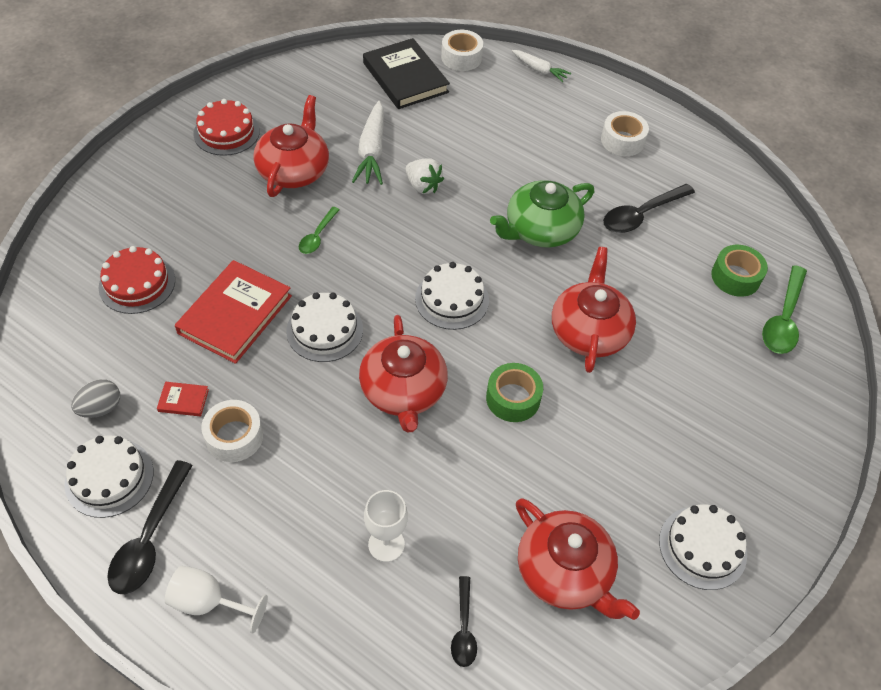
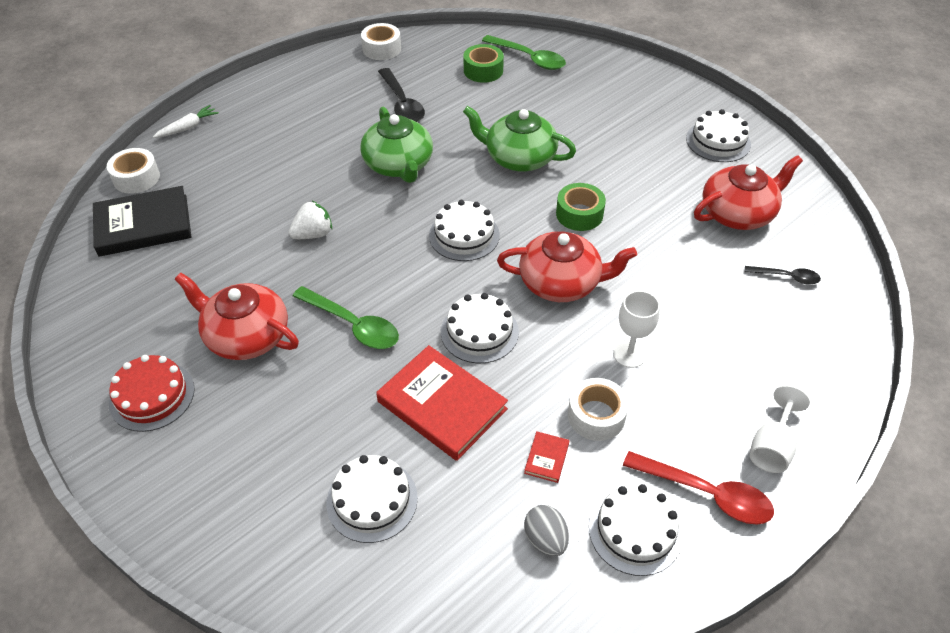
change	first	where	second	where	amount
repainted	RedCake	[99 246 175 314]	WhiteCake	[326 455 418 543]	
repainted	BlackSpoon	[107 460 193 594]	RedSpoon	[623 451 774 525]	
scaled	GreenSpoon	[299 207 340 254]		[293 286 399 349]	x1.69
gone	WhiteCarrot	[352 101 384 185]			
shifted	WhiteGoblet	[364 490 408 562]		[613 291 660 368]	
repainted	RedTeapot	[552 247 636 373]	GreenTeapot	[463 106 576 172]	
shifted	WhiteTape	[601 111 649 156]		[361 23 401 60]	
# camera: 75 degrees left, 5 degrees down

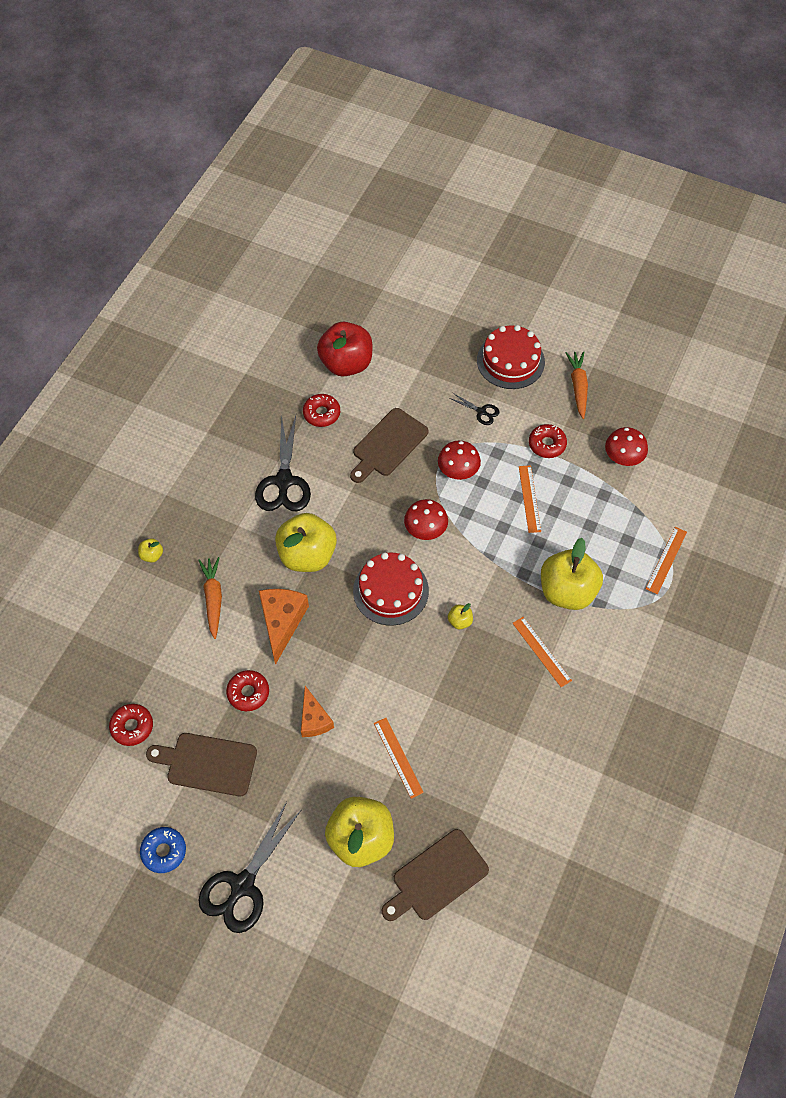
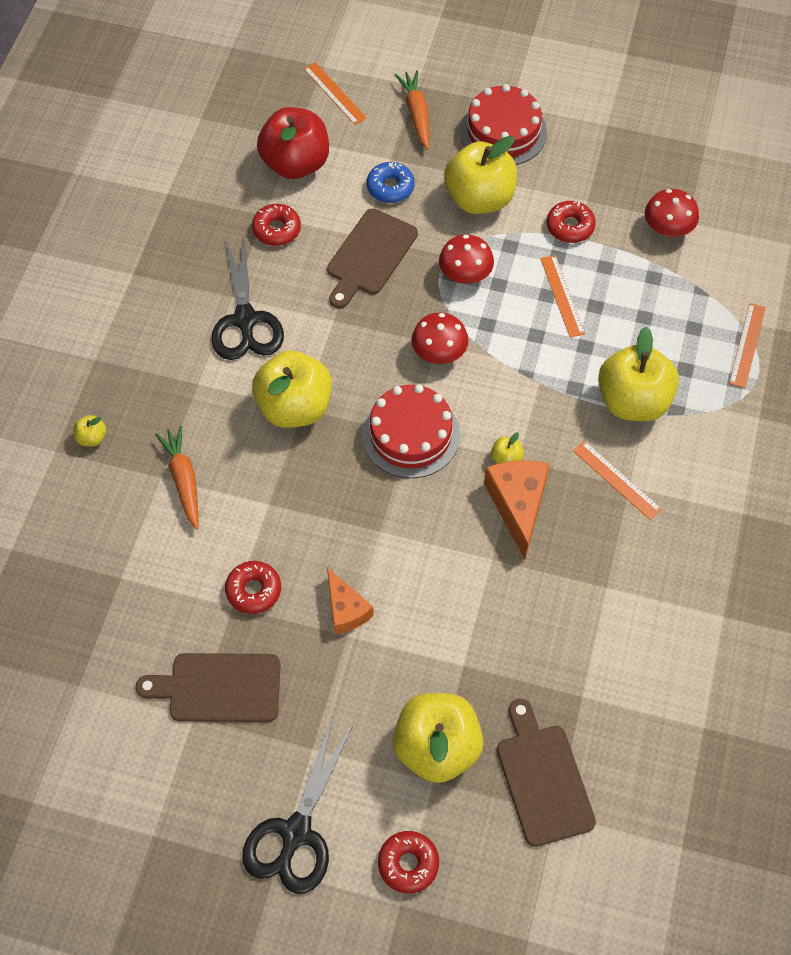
change	first	where	second	where	amount
shifted	RedDonut	[109 704 153 746]		[378 831 439 894]	
shifted	BlueDonut	[140 827 186 873]		[367 162 414 203]	
shifted	OrangeCheese	[259 589 309 665]		[484 460 550 559]	
shifted	OrangeRuler	[374 718 424 799]		[303 62 367 125]	
rotated	BrownCuttingBoard	[382 829 489 921]		[497 699 596 847]	120 degrees clockwise
swapped	BlackScissors	[449 393 500 425]	YellowApple	[444 136 517 214]	
shifted	OrangeCarrot	[565 351 588 419]		[395 70 429 150]	
# camera: 10 degrees left, 0 degrees up

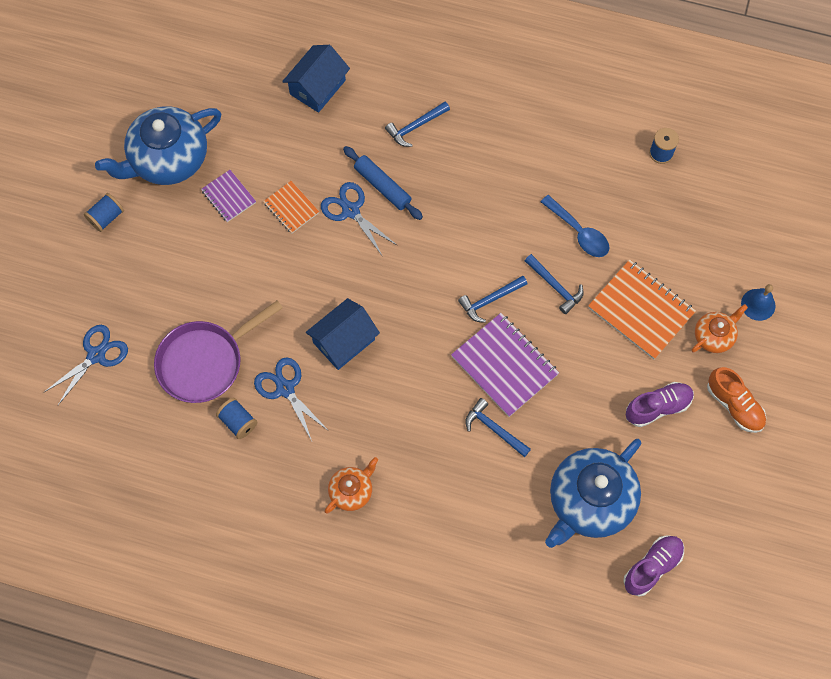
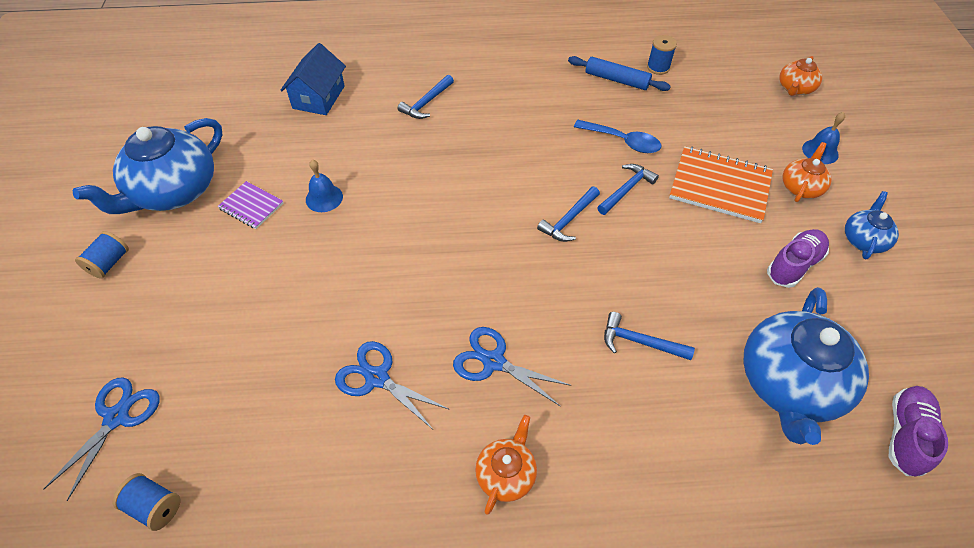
change	first	where	second	where	amount
gone	PurplePan	[154 300 283 403]			
shifted	BlueSpool	[216 398 257 439]		[112 473 180 531]	
swapped	OrangeNotebook	[263 181 319 234]	BlueBell	[306 160 343 212]	
gone	BlueHouse	[306 298 380 370]			
shifted	BlueScissors	[321 182 397 257]		[453 327 571 406]	
shifted	BlueRollingPin	[343 146 423 220]		[568 56 671 91]	
gone	PurpleNotebook	[451 313 559 417]			
rotated	BlueHammer	[525 254 584 314]		[597 164 659 215]	75 degrees counterclockwise
swapped	OrangeShoe	[707 367 766 433]	BlueTeapot	[845 191 899 259]	
new			OrangeTeapot	[779 56 822 96]	
# camera: 20 degrees left, 15 degrees down

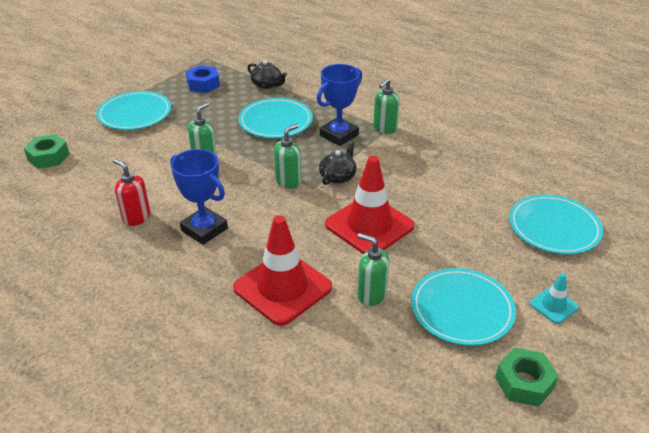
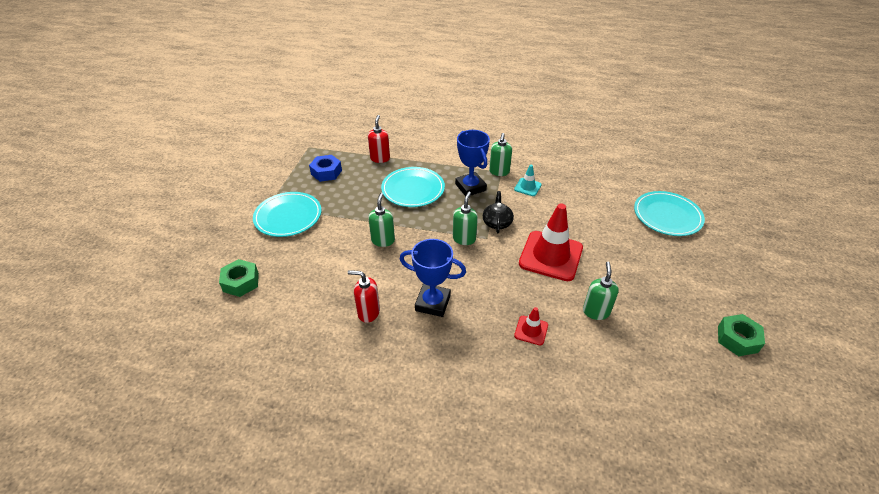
change	first	where	second	where	amount
scaled	RedTrafficCone	[233 215 332 326]		[514 307 548 346]	x0.47
swapped	BlackTeapot	[247 60 287 89]	RedSoapDispenser	[368 115 390 163]	
rotated	BlueTrophy	[317 64 362 146]		[455 130 490 196]	45 degrees counterclockwise
rotated	GreenSoapDispenser	[358 233 389 306]		[583 262 619 320]	90 degrees clockwise
gone	TurquoisePlate	[411 268 516 346]			
shifted	TurquoiseTrafficCone	[530 273 579 324]		[514 165 542 196]	
# camera: 25 degrees left, 5 degrees up

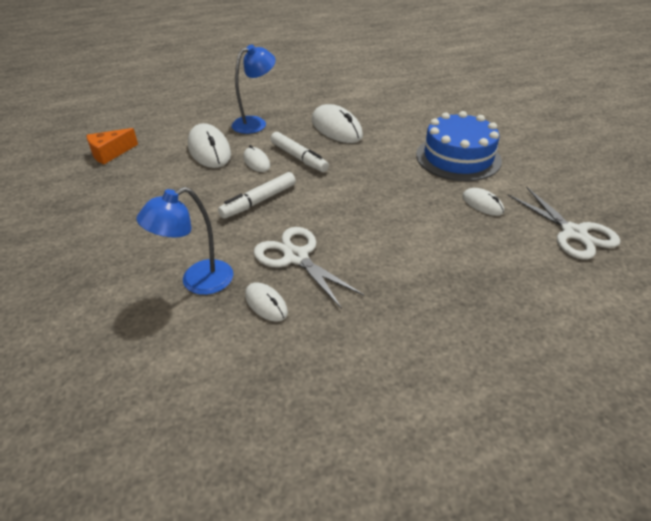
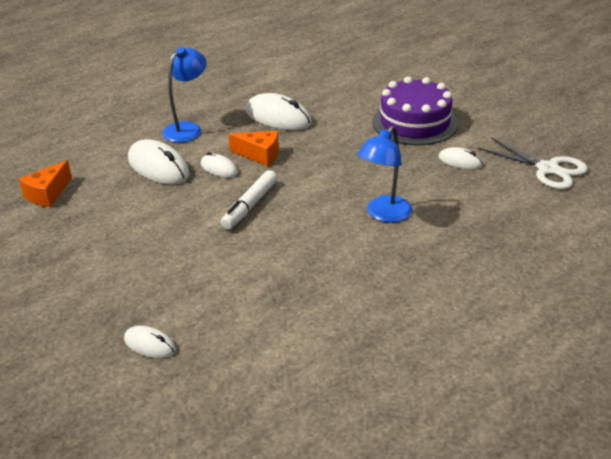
change	first	where	second	where	amount
shifted	BlueLamp	[136 187 233 295]		[357 125 412 223]	
shifted	WhiteMouse	[245 282 288 322]		[124 326 176 359]	
gone	WhiteScissors	[254 227 364 309]			
swapped	WhiteMarker	[270 132 329 172]	OrangeCheese	[229 131 279 166]	
repainted	BlueCake	[416 111 502 181]	PurpleCake	[372 77 458 146]	
# camera: 20 degrees left, 5 degrees down

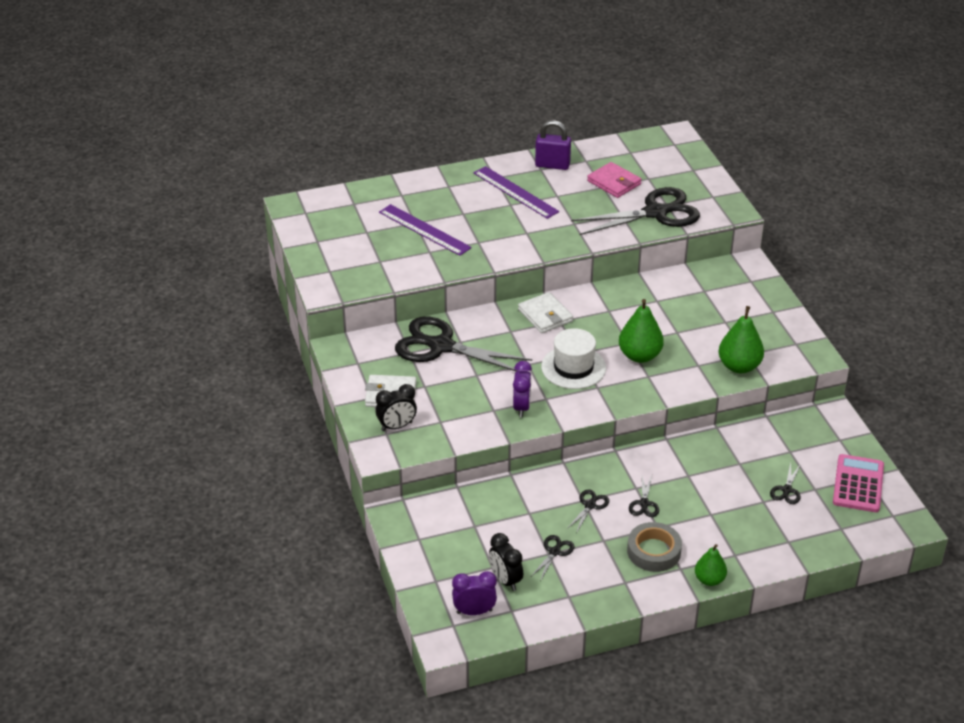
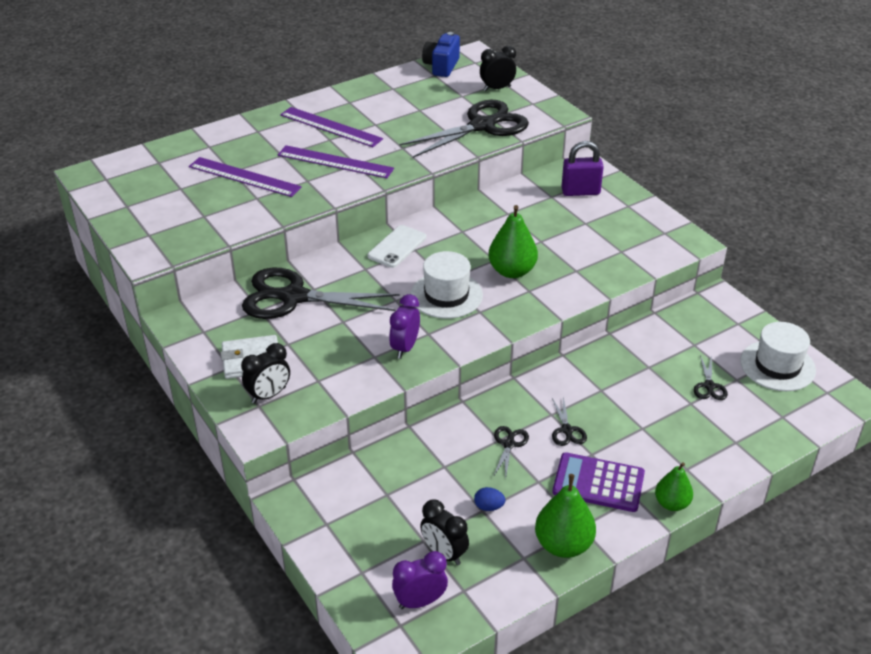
change	first	where	second	where	amount
rotated	PurpleClock	[513 361 532 417]		[389 294 420 359]	150 degrees counterclockwise
swapped	WhiteWallet	[518 292 573 333]	WhitePhone	[368 225 426 268]	
swapped	BlackScissors	[531 535 574 580]	BlueEgg	[474 487 505 511]	
shifted	PurplePadlock	[535 120 571 170]		[561 141 604 196]	
gone	PinkWallet	[587 162 641 198]			
swapped	GreyTape	[627 522 682 572]	PurpleCalculator	[553 452 645 512]	
shifted	GreenPear	[718 306 764 373]		[535 474 596 558]	
swapped	PinkCalculator	[833 454 884 512]	WhiteHat	[740 322 816 391]	
new			PurpleRuler	[278 145 394 178]	
new			BlueCamera	[422 32 460 77]	
new			BlackClock	[480 46 516 91]	
# camera: 15 degrees left, 0 degrees up

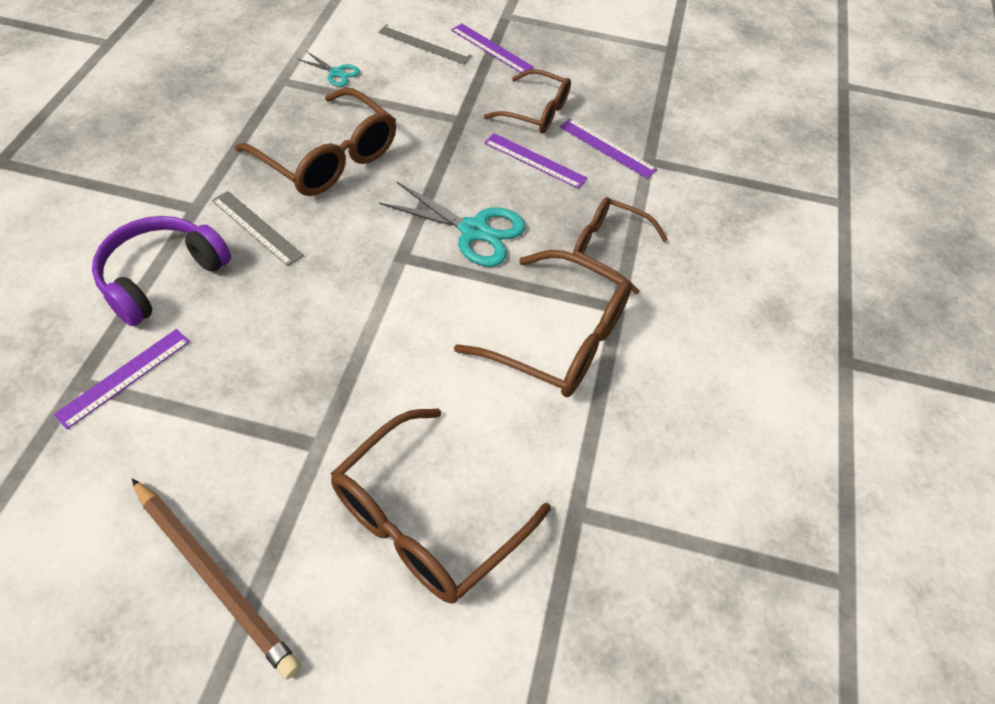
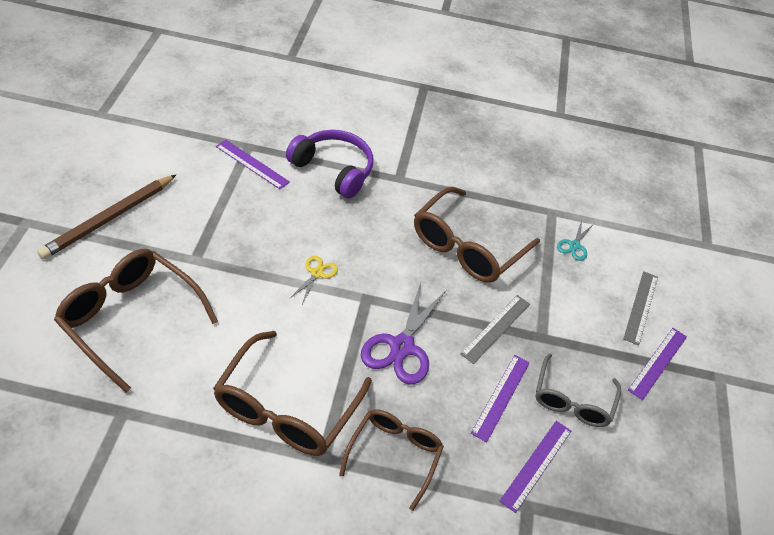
change	first	where	second	where	amount
shifted	GreyRuler	[212 191 304 266]		[460 295 530 364]	
repainted	TurquoiseScissors	[380 182 525 267]	PurpleScissors	[361 283 447 384]	
repainted	BrownGlasses	[484 69 571 133]	GreyGlasses	[535 354 621 427]	
new			YellowScissors	[289 256 338 304]	
# camera: 85 degrees right, 5 degrees down

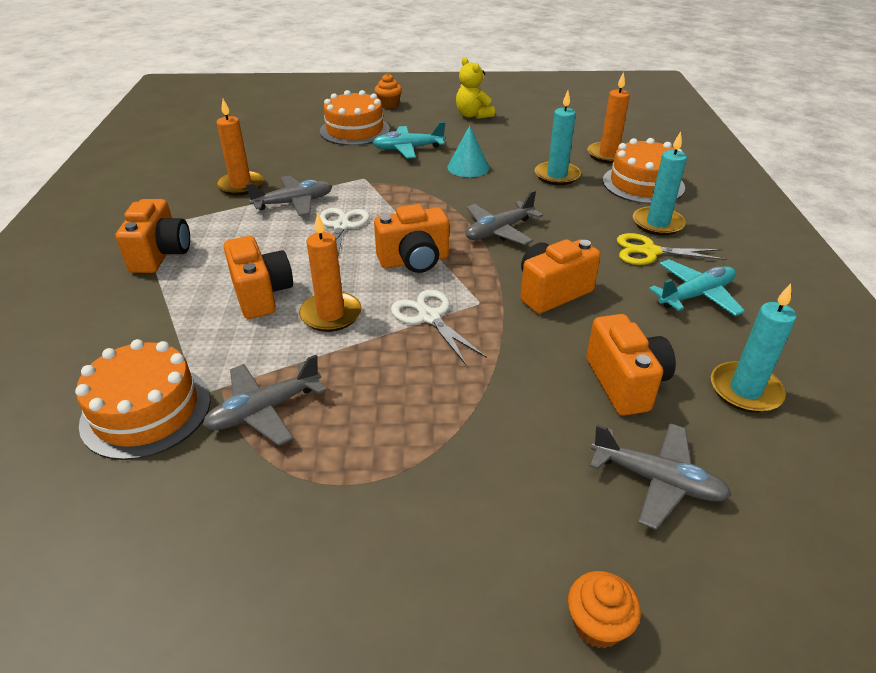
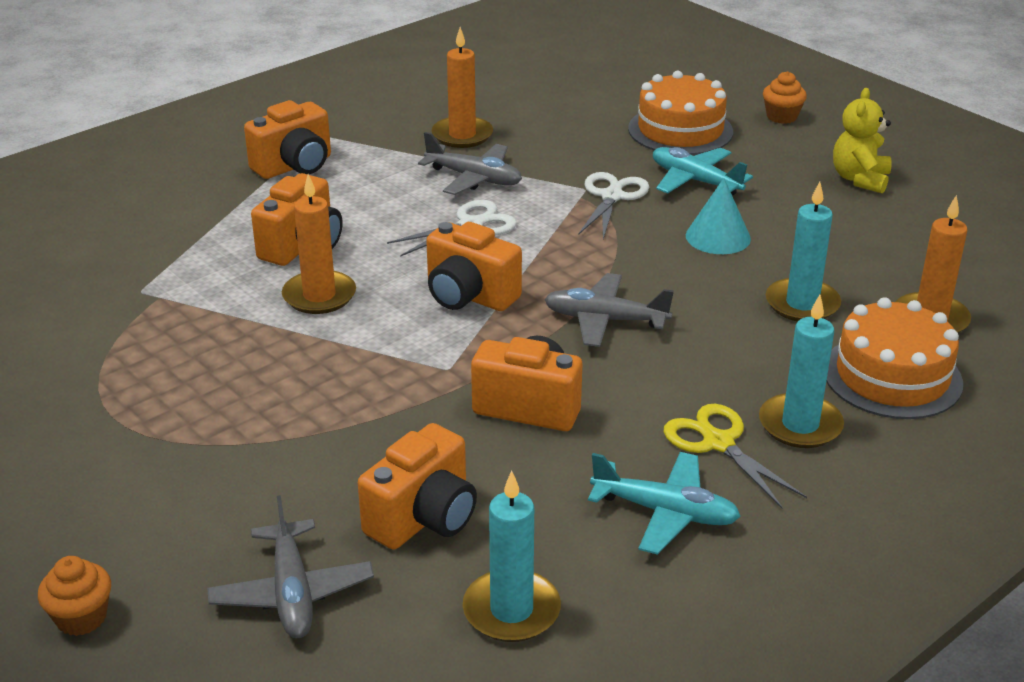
change	first	where	second	where	amount
gone	OrangeCake	[75 339 211 460]			
gone	GreyPlane	[203 355 326 446]			
shifted	WhiteScissors	[391 289 487 366]		[578 172 649 239]	
# camera: 50 degrees right, 5 degrees down

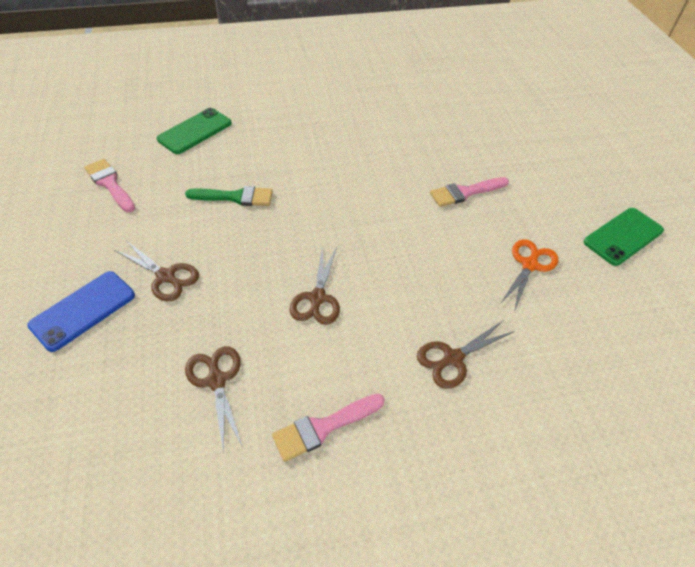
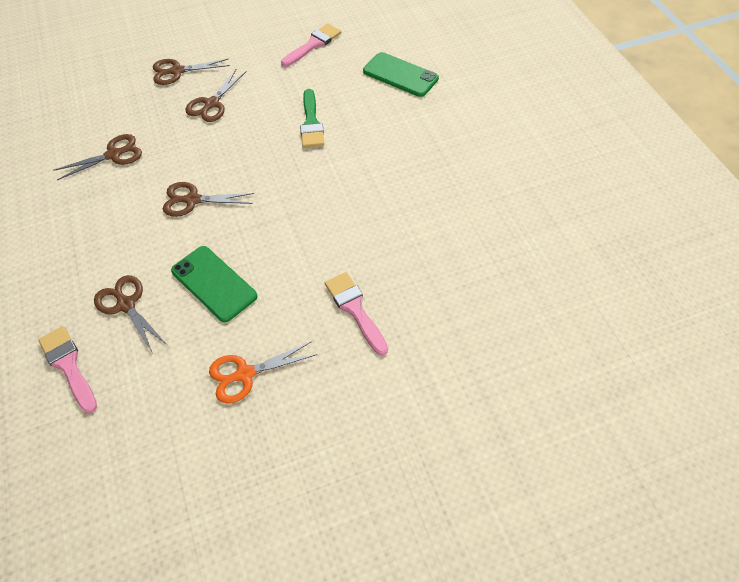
change	first	where	second	where	amount
swapped	BluePhone	[27 271 135 352]	BrownScissors	[153 58 230 85]	
shifted	PinkBrush	[272 394 385 462]		[38 326 97 413]	
rotated	OrangeScissors	[500 239 558 312]		[209 342 317 403]	135 degrees clockwise
shifted	GreenPhone	[584 208 664 266]		[171 246 257 322]	
# camera: 85 degrees right, 5 degrees up

